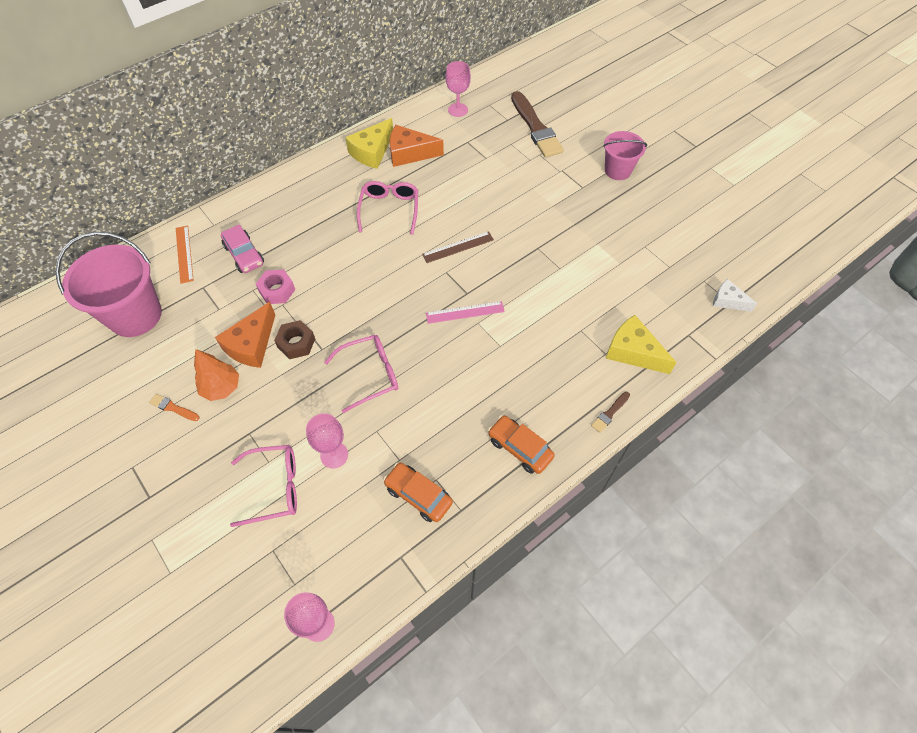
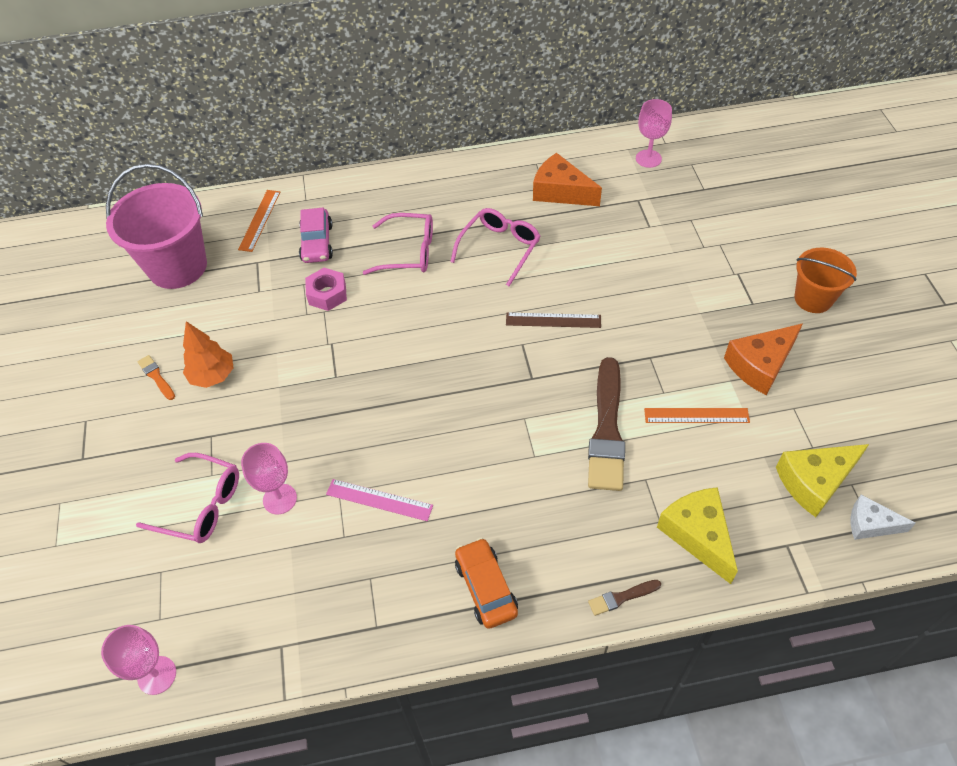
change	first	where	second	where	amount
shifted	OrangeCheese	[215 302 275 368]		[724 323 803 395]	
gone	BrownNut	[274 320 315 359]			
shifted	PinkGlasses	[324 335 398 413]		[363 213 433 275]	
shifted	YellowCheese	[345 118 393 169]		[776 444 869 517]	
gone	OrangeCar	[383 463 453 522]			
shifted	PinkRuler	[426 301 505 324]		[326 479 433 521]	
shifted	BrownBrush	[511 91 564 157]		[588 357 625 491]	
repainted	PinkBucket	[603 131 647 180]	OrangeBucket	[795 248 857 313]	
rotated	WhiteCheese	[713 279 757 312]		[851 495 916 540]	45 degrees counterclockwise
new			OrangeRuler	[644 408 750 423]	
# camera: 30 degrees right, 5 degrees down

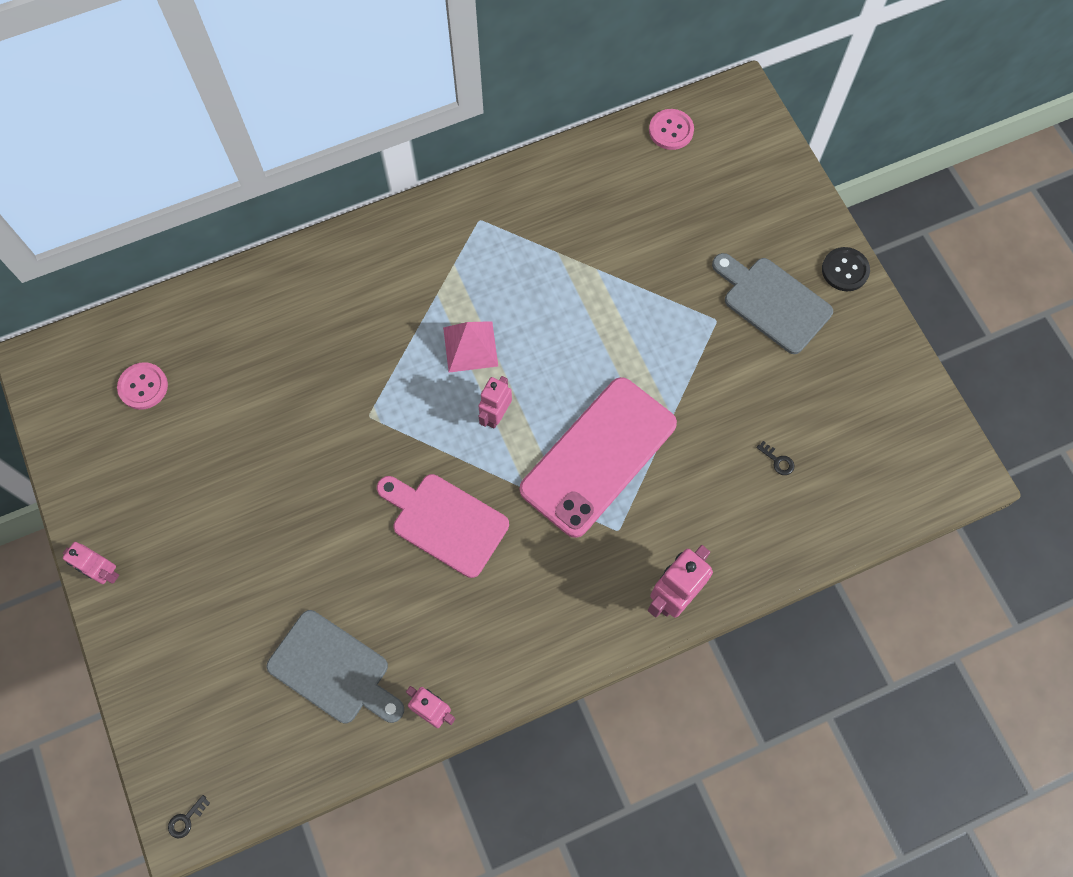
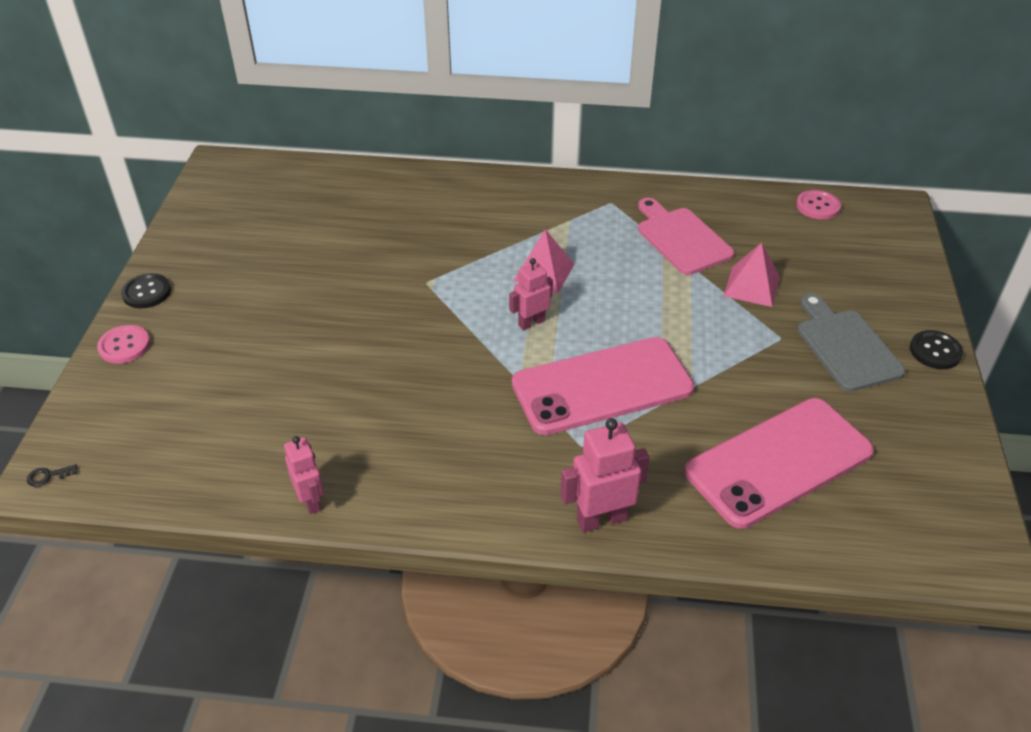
change	first	where	second	where	amount
swapped	PinkRobot	[63 542 119 584]	BlackButton	[121 273 171 308]	
shifted	PinkButton	[117 362 168 410]		[97 325 150 364]	
gone	GreyCuttingBoard	[266 610 404 723]			
shifted	PinkCuttingBoard	[377 474 509 578]		[638 198 734 275]	
swapped	BlackKey	[756 441 795 475]	PinkPhone	[685 398 874 529]	
new			PinkPyramid	[724 243 780 307]	
# camera: 30 degrees right, 25 degrees down

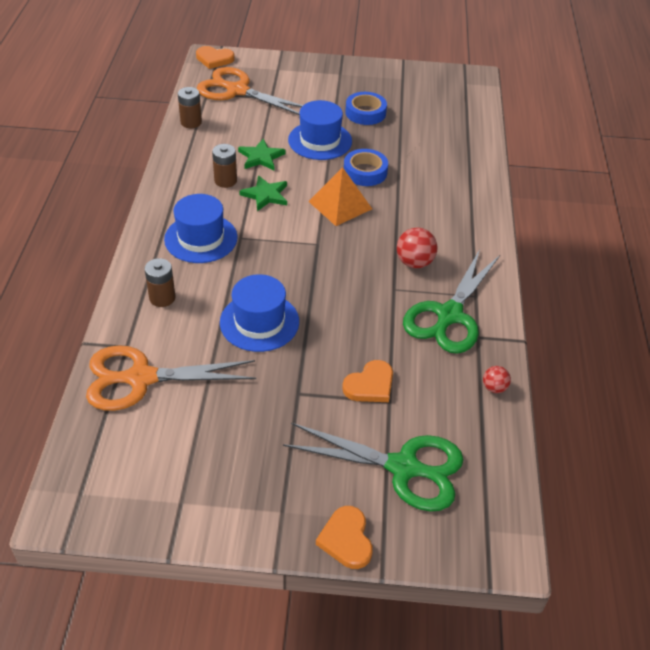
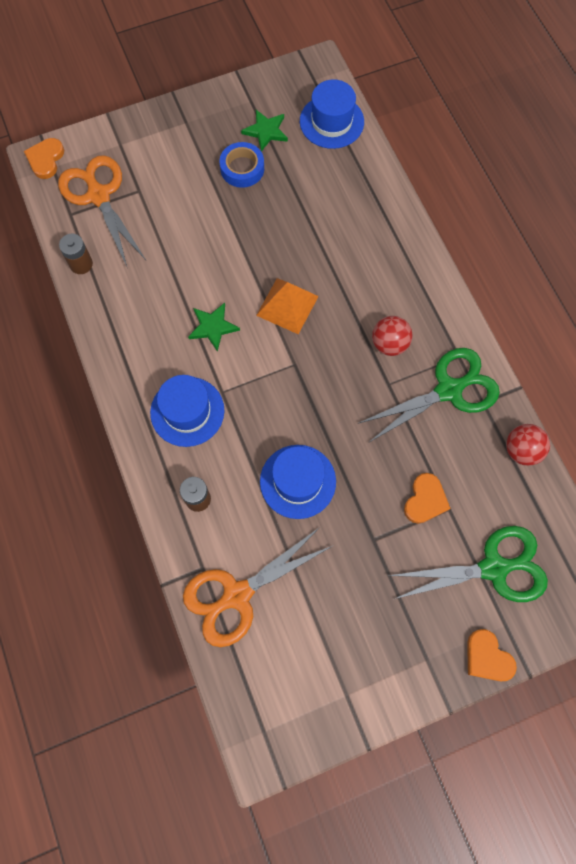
change	first	where	second	where	amount
rotated	OrangeHeart	[196 46 235 69]		[24 138 64 179]	120 degrees clockwise
rotated	OrangeScissors	[197 67 303 115]		[58 155 146 269]	60 degrees clockwise
gone	BrownBattery	[212 144 237 188]			
shifted	GreenStar	[238 139 286 170]		[241 110 288 152]	
shifted	BlueHat	[288 100 352 160]		[300 79 364 149]	
gone	BlueTape	[344 149 388 186]			
rotated	GreenScissors	[403 249 500 354]		[359 348 500 443]	120 degrees counterclockwise
scaled	RedBall	[483 366 511 393]		[506 424 550 466]	x1.68
# camera: 25 degrees left, 25 degrees up

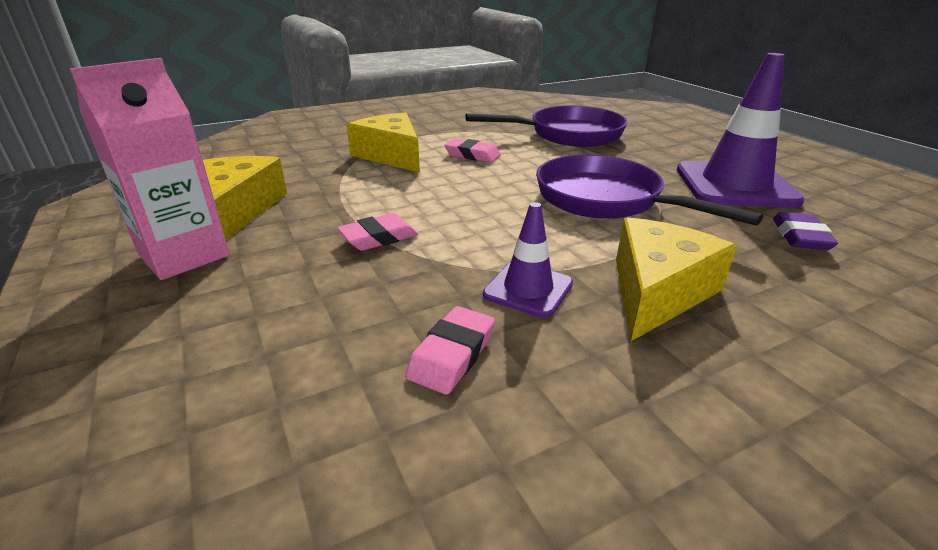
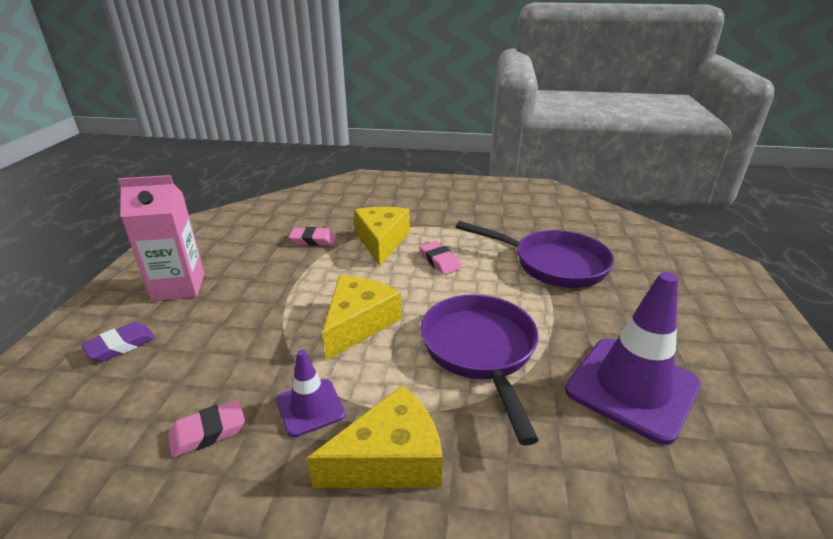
change	first	where	second	where	amount
shifted	YellowCheese	[203 156 287 240]		[323 275 401 360]	
shifted	PinkEraser	[337 213 418 251]		[289 227 336 246]	
shifted	PurpleEraser	[773 212 838 250]		[81 322 155 362]	
# camera: 35 degrees right, 0 degrees up

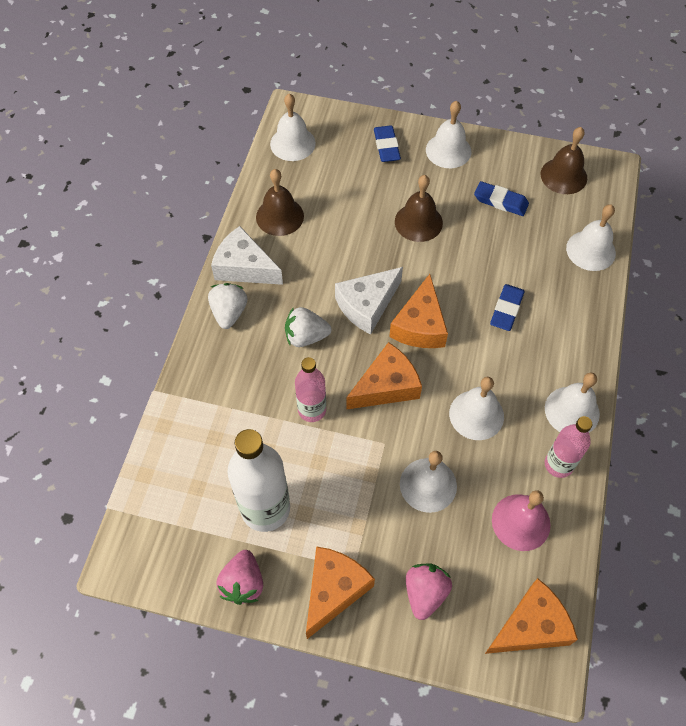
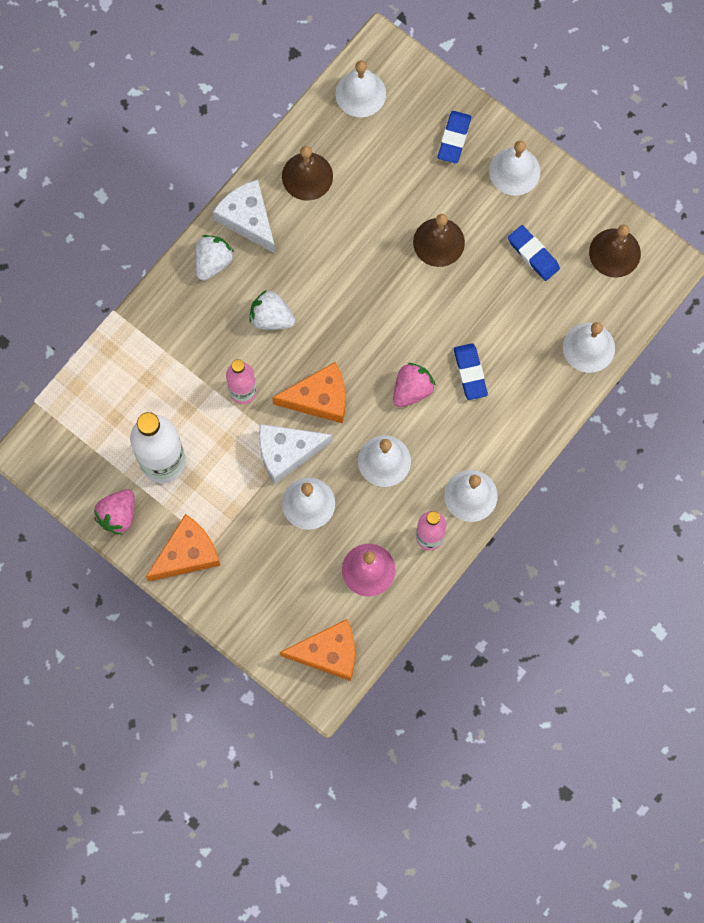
change	first	where	second	where	amount
shifted	WhiteCheese	[335 267 403 334]		[259 424 333 484]	
gone	OrangeCheese	[389 274 448 348]			
shifted	PinkStrawberry	[406 564 452 620]		[393 363 436 407]	
rotated	BlueEraser	[490 284 525 331]		[454 343 488 400]	60 degrees counterclockwise
# camera: 25 degrees right, 15 degrees up

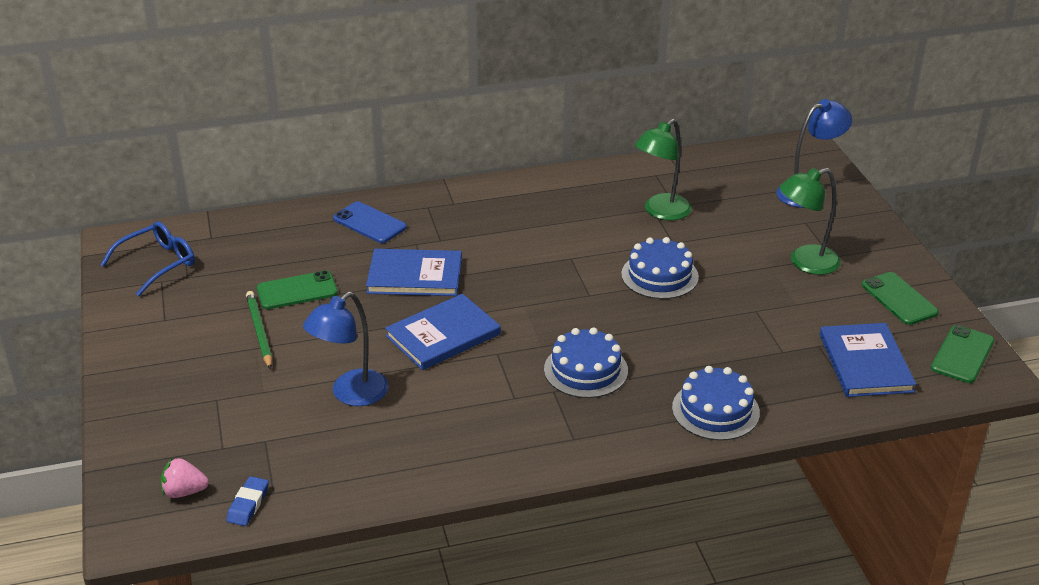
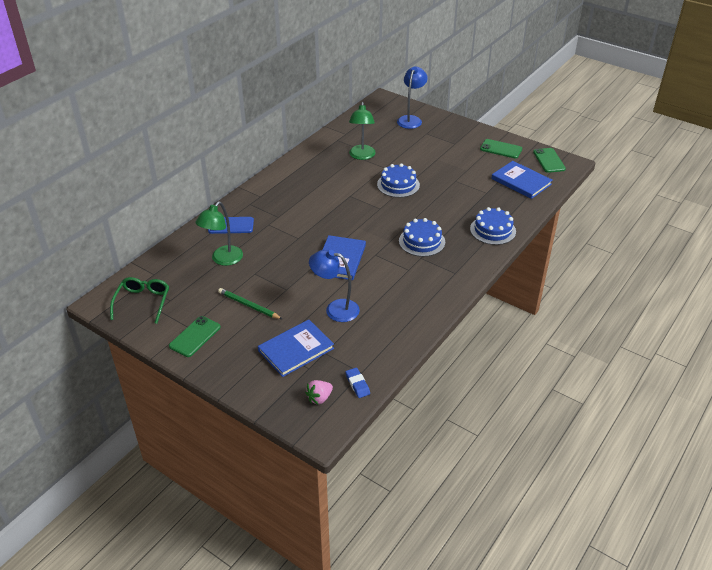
change	first	where	second	where	amount
repainted	BlueGlasses	[100 221 195 296]	GreenGlasses	[110 277 169 324]	
shifted	GreenPhone	[257 270 338 309]		[169 316 221 357]	
rotated	BlueLamp	[303 292 389 406]		[309 250 360 322]	105 degrees clockwise
shifted	BlueBook	[366 249 462 296]		[258 319 334 377]	
shifted	GreenLamp	[780 168 841 275]		[195 202 243 266]	
# camera: 40 degrees left, 5 degrees up

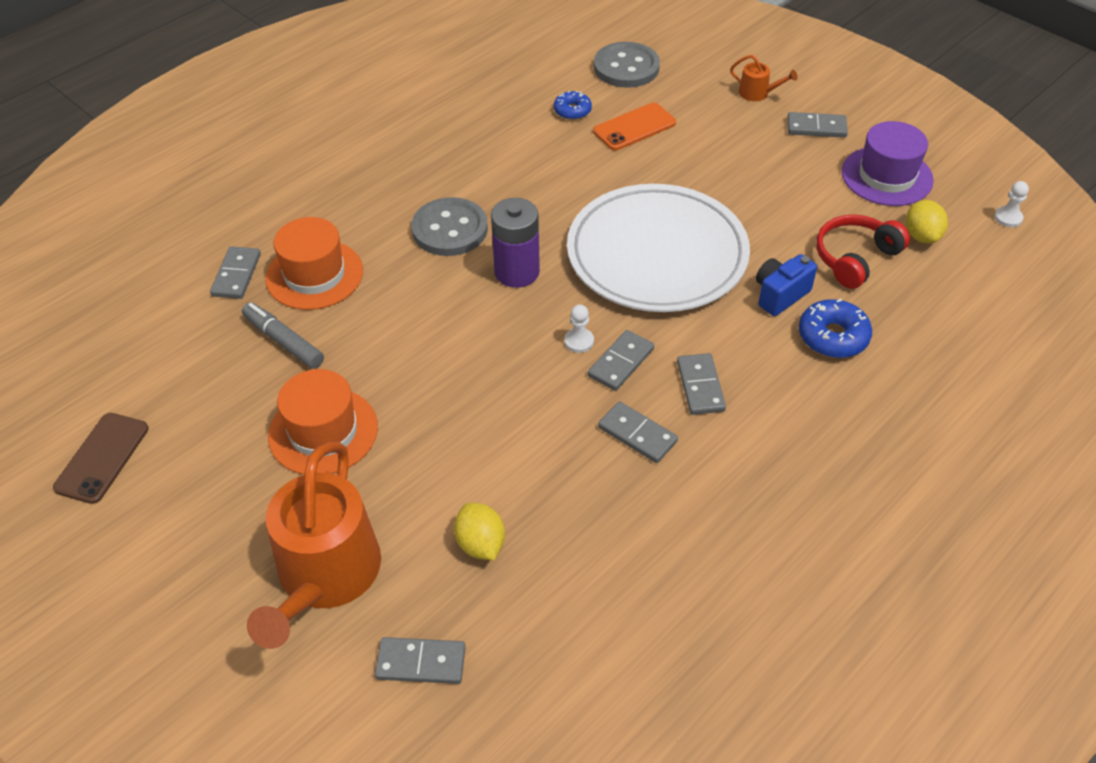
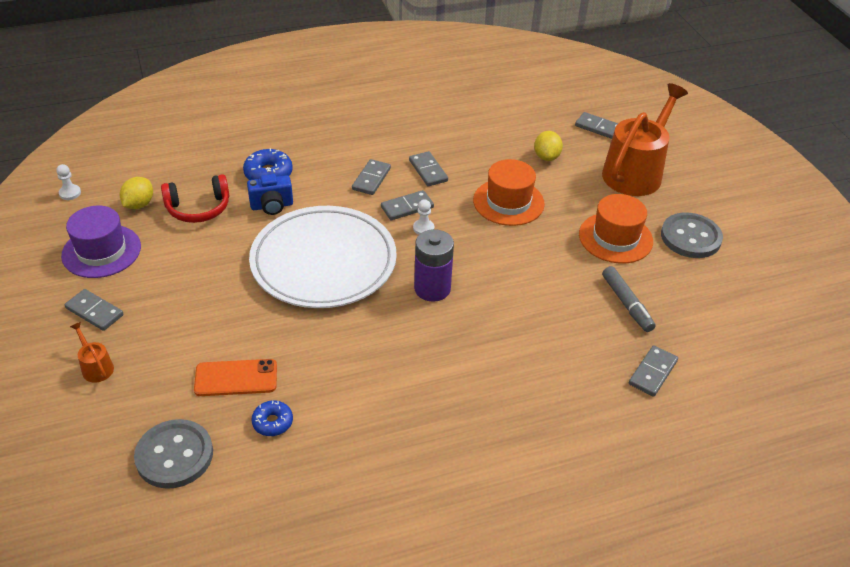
change	first	where	second	where	amount
gone	BrownPhone	[53 413 149 504]			
shifted	OrangeHat	[265 217 363 310]		[473 159 545 226]	
shifted	GreyButton	[411 197 488 256]		[661 213 723 258]	
# camera: 155 degrees left, 5 degrees down

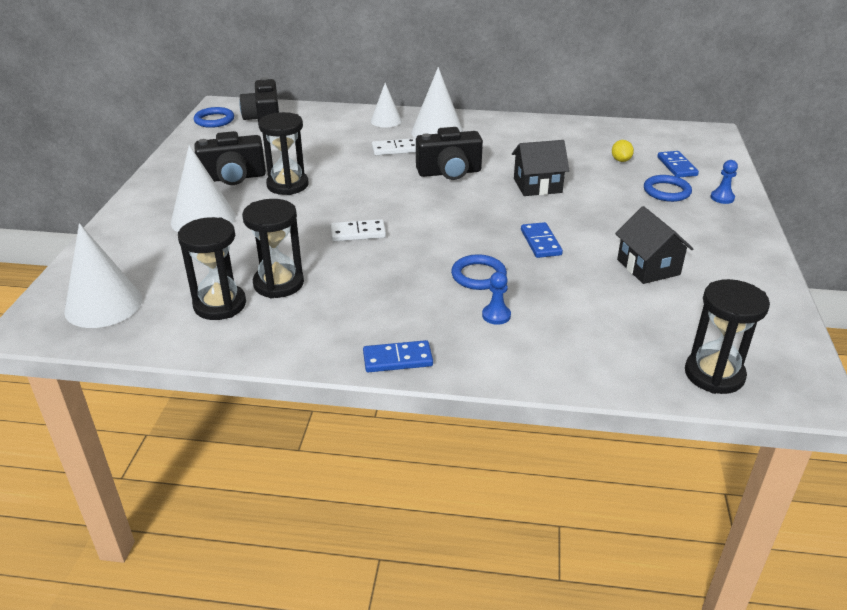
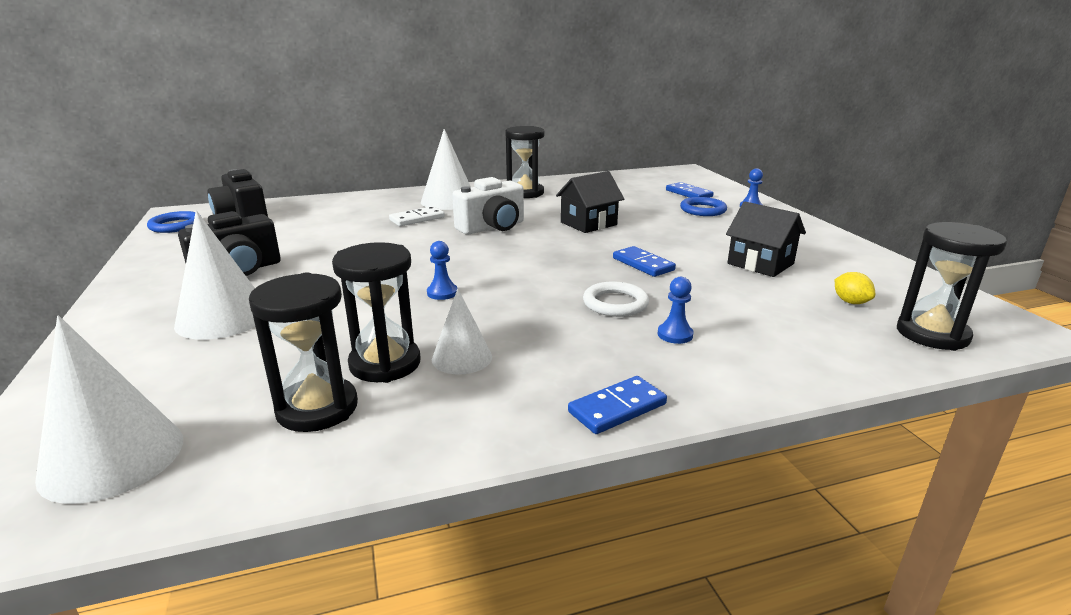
change	first	where	second	where	amount
shifted	BlackHourglass	[259 112 308 195]		[505 126 544 198]	
swapped	WhiteDomino	[330 219 386 241]	BluePawn	[427 241 457 300]	
shifted	WhiteCone	[371 83 402 127]		[432 288 492 374]	
repainted	BlackCamera	[416 127 483 180]	WhiteCamera	[452 177 524 235]	
repainted	BlueRing	[451 254 507 290]	WhiteRing	[583 282 649 317]	
shifted	YellowLemon	[612 140 634 162]		[835 272 875 304]	
# camera: 25 degrees left, 10 degrees down

